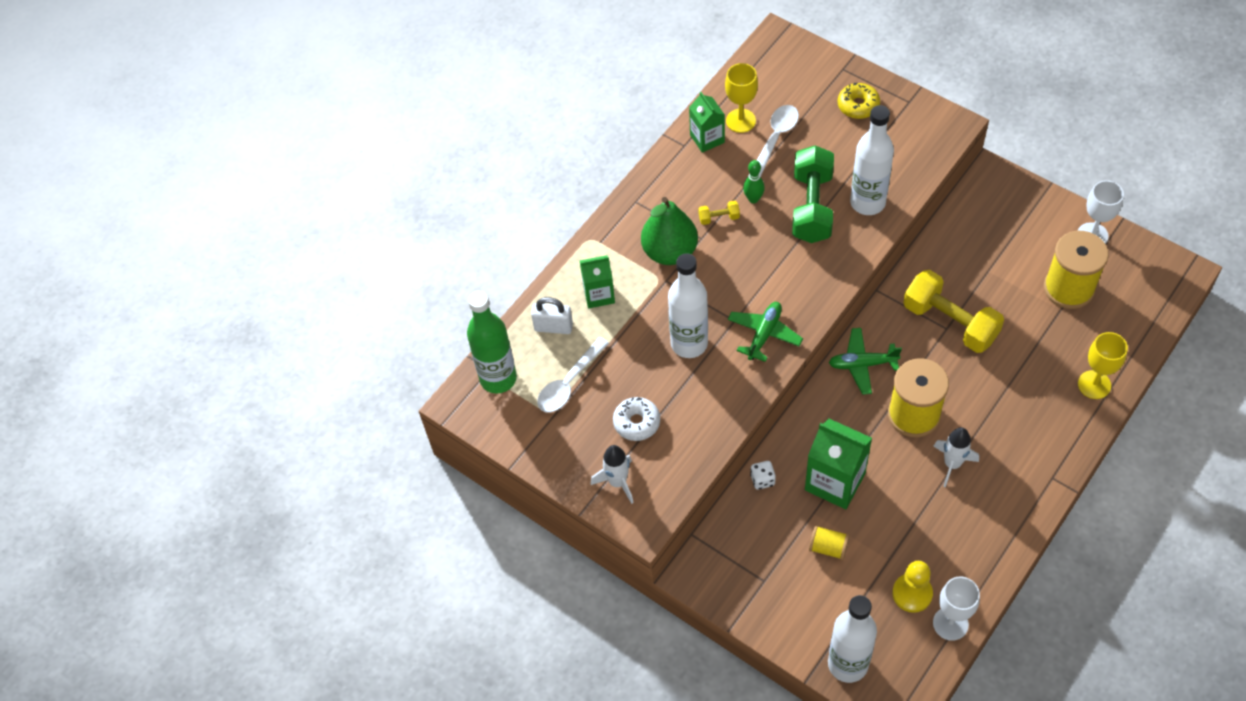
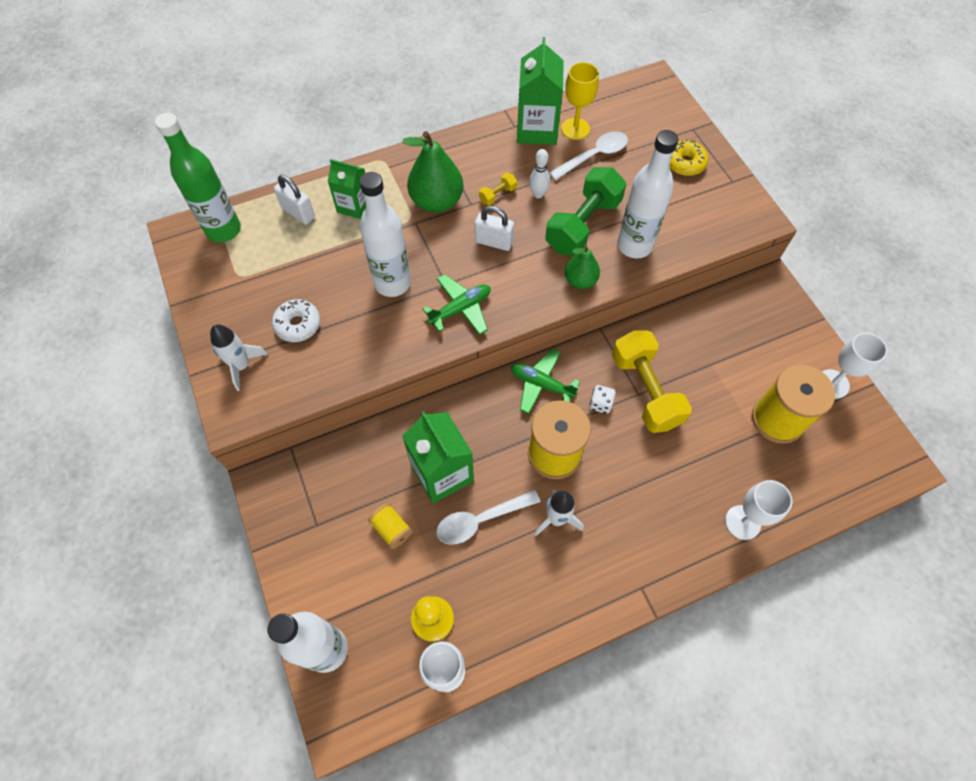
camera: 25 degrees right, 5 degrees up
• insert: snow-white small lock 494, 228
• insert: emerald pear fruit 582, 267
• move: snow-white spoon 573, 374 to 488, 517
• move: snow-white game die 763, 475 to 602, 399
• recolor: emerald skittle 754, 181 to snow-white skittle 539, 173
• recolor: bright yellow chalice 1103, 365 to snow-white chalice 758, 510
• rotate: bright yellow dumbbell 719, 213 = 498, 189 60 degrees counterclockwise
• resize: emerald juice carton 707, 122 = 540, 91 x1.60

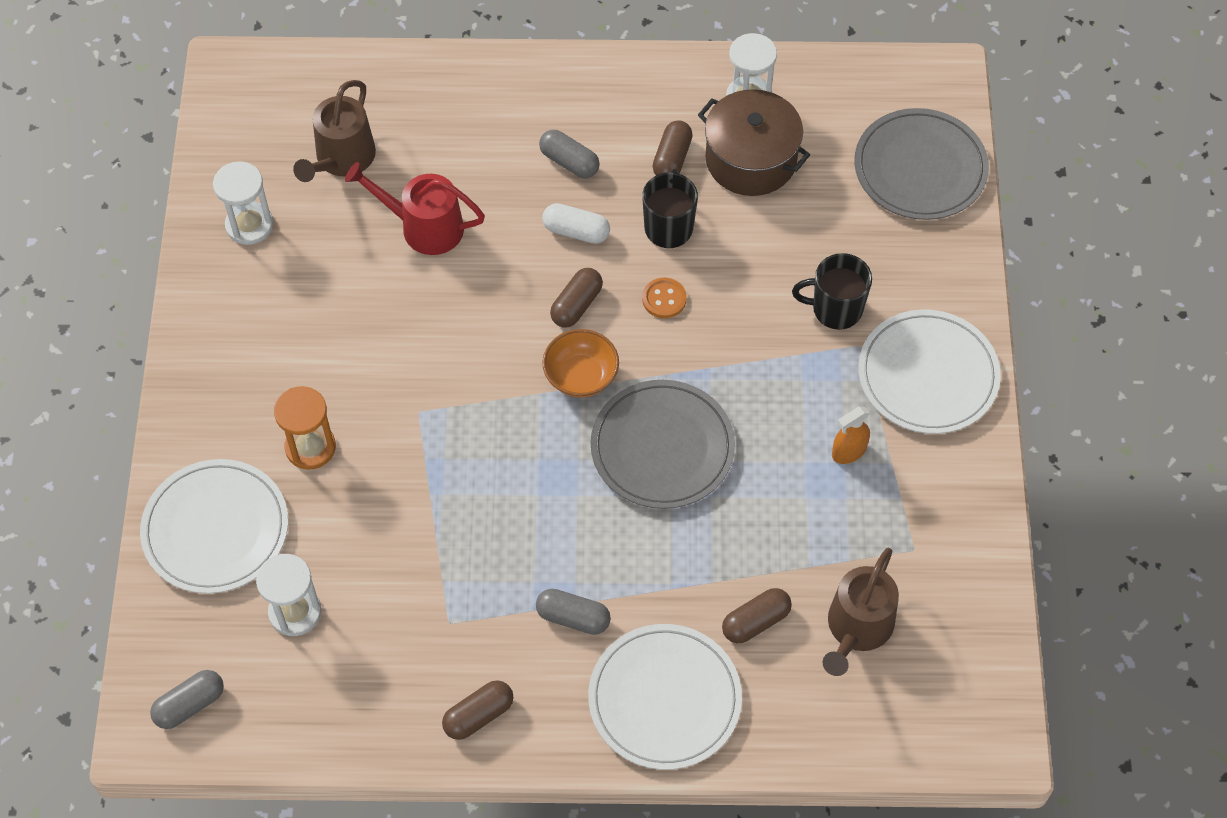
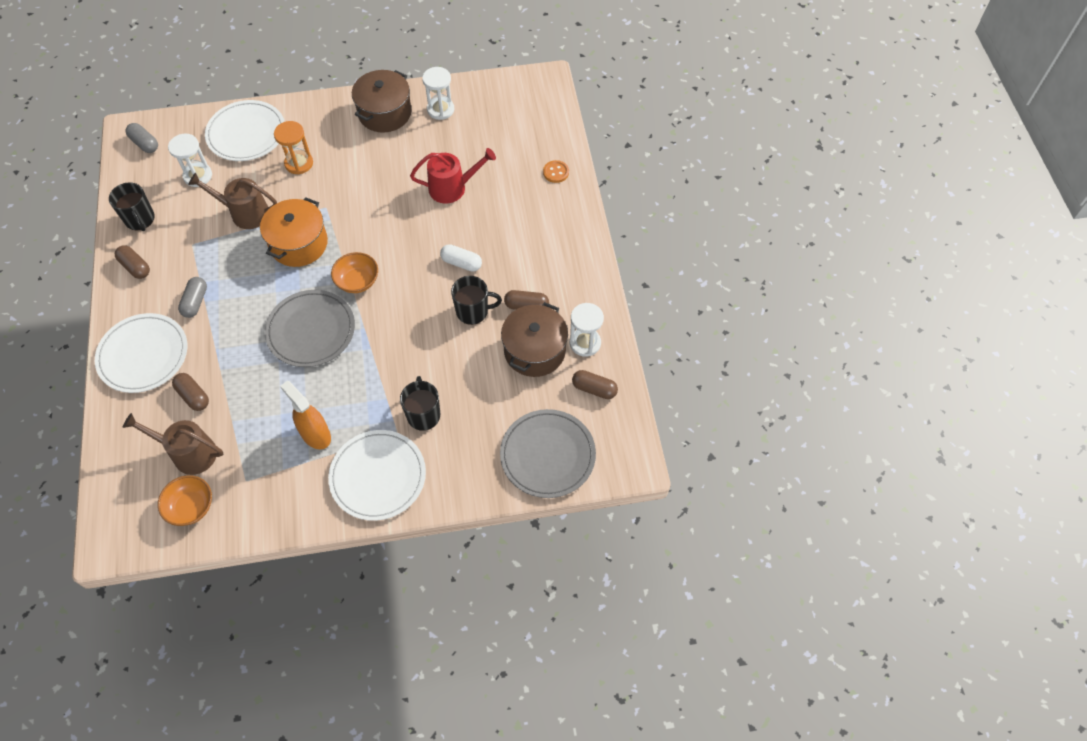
camera: 80 degrees right, 0 degrees up
• delete: ash-grey pill 569, 154
• insert: ebony tea mug 131, 206
• insert: bright orange bowl 185, 500
• insert: bright orange pot 294, 232
• insert: russet pot 382, 101
• move: russet watering pot 334, 131 to 232, 201
• move: russet pill 576, 298 to 595, 384
• move: bright orange sewing button 664, 298 to 556, 171
• rotate: scarlet watering pot 415, 208 = 453, 176 75 degrees clockwise
• rotate: snow-white pill 576, 223 = 461, 258 75 degrees counterclockwise
• resize: bright orange spray cleaner 851, 435 = 305, 415 x1.56

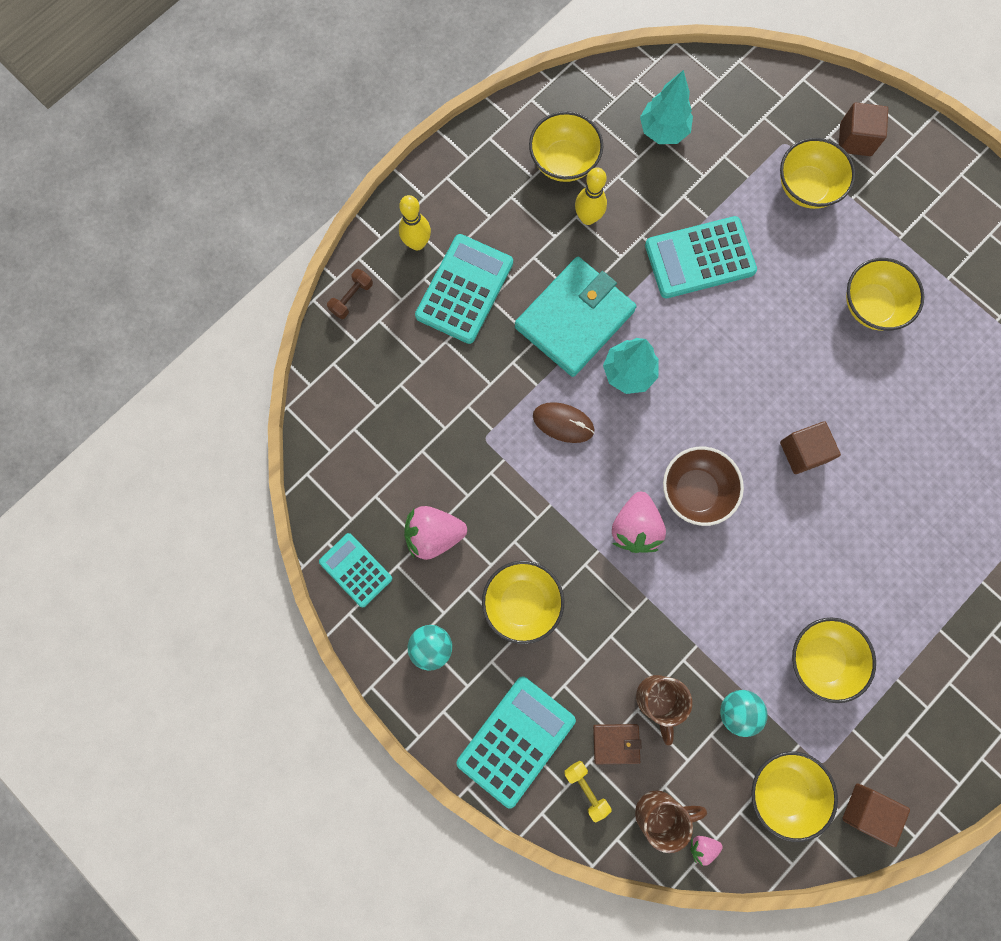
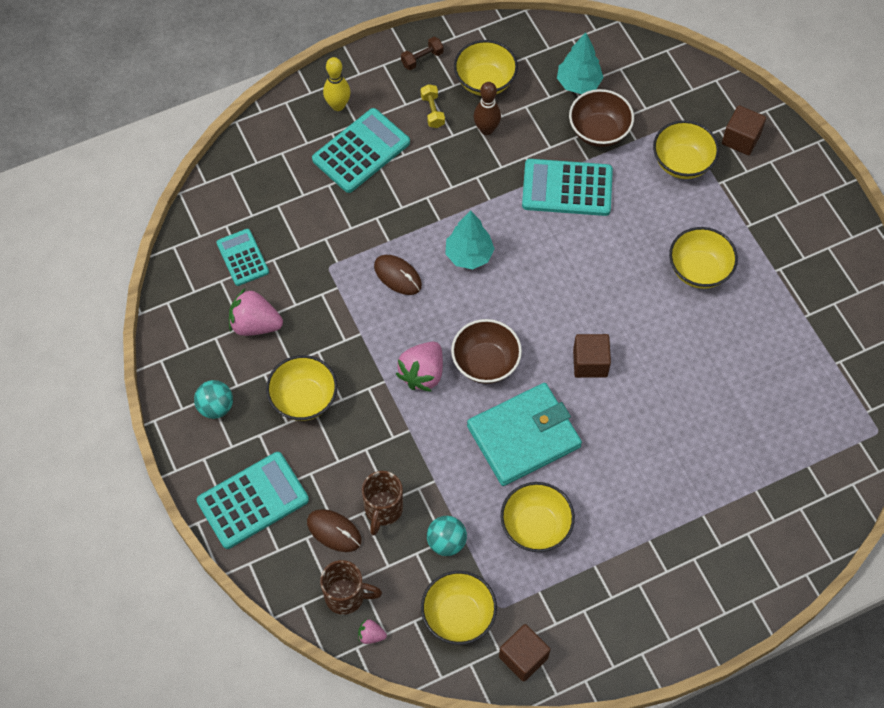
camera: 20 degrees right, 15 degrees down
• insert: russet bowl 601, 118
• move: aqua calculator 355, 570 to 243, 257
• move: russet dumbbell 350, 294 to 422, 53
• move: aqua billfold 576, 317 to 524, 434
• move: bright yellow dumbbell 588, 791 to 433, 106
• replace: russet billfold 617, 744 to russet mouse 334, 530
• recolor: bright yellow skittle 591, 196 to russet skittle 487, 108

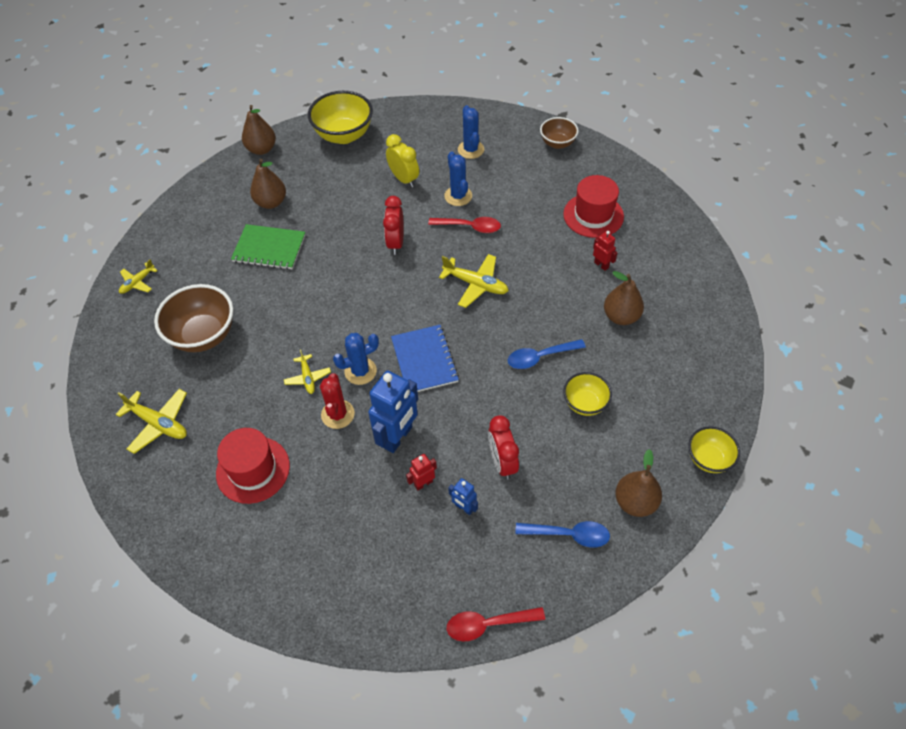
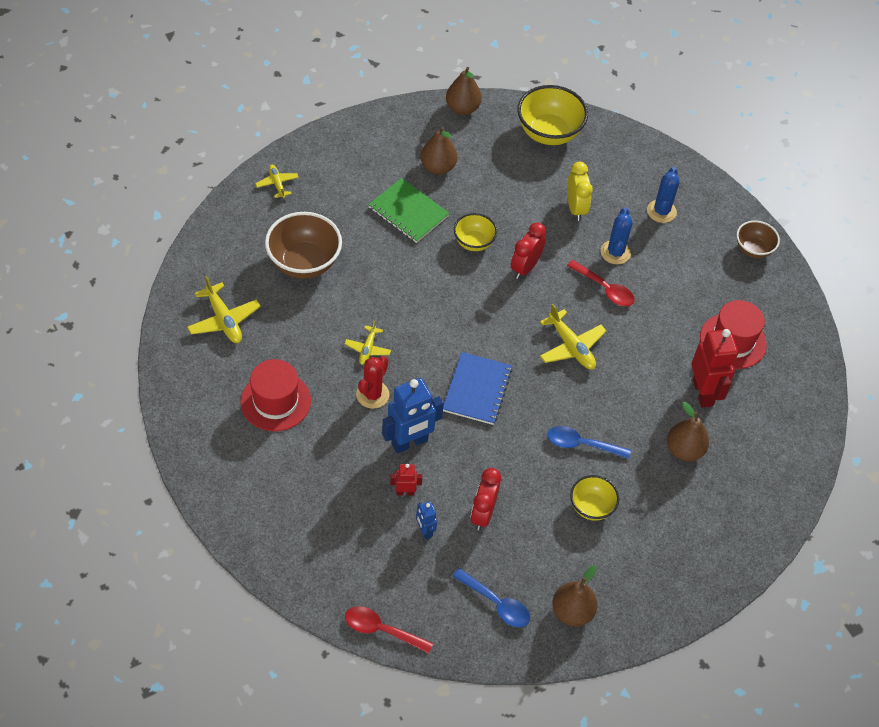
camera: 25 degrees right, 0 degrees up
• delete: blue saguaro cactus 356, 359
• move: bright yellow bowl 714, 449 to 475, 232
• rotate: bright yellow aeroplane 138, 276 = 277, 181 90 degrees clockwise
• resize: scarlet robot 605, 251 = 714, 368 x2.03

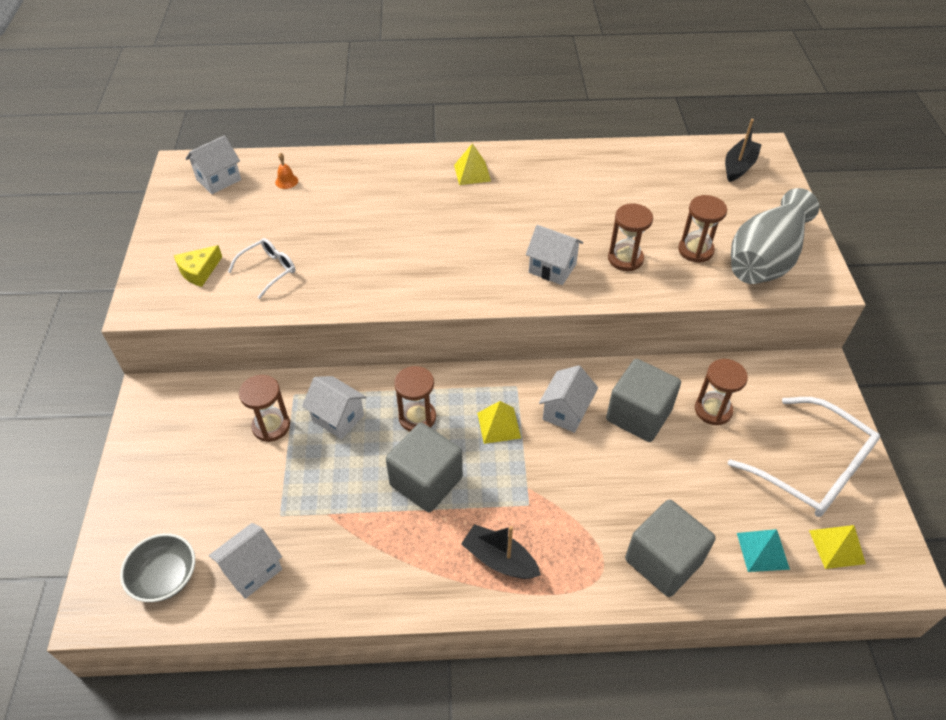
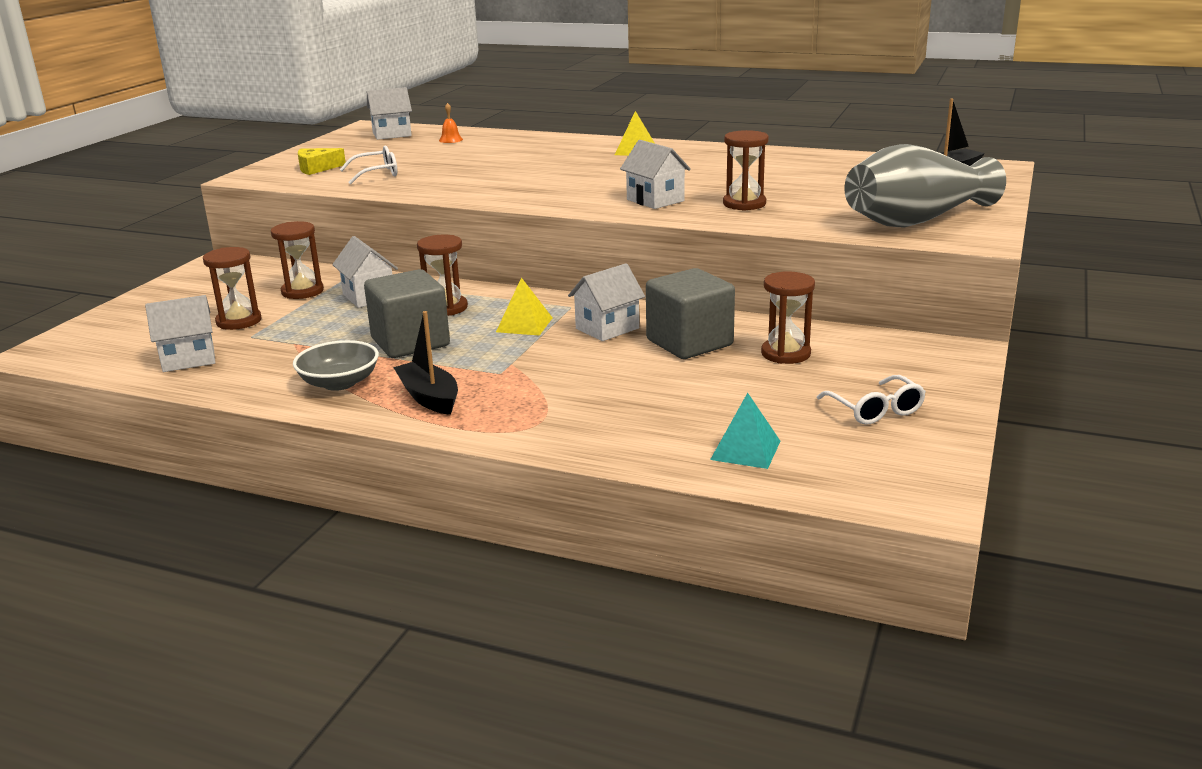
camera: 25 degrees right, 25 degrees down
• delete: ash-grey block 670, 548
• delete: bright yellow pyramid shape 837, 547
• move: ash-grey bowl 157, 567 to 336, 365
• move: russet sandglass 702, 229 to 232, 288
• resize: snow-white spectacles 804, 457 = 871, 400 x0.52

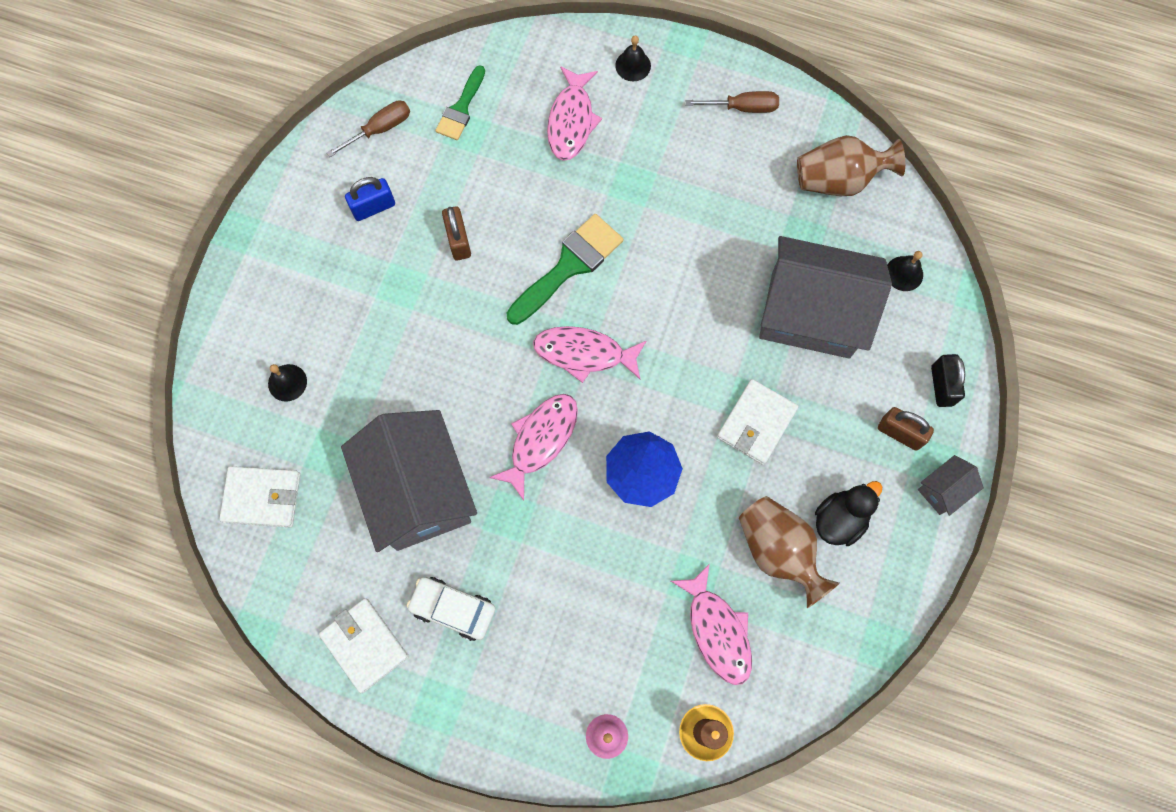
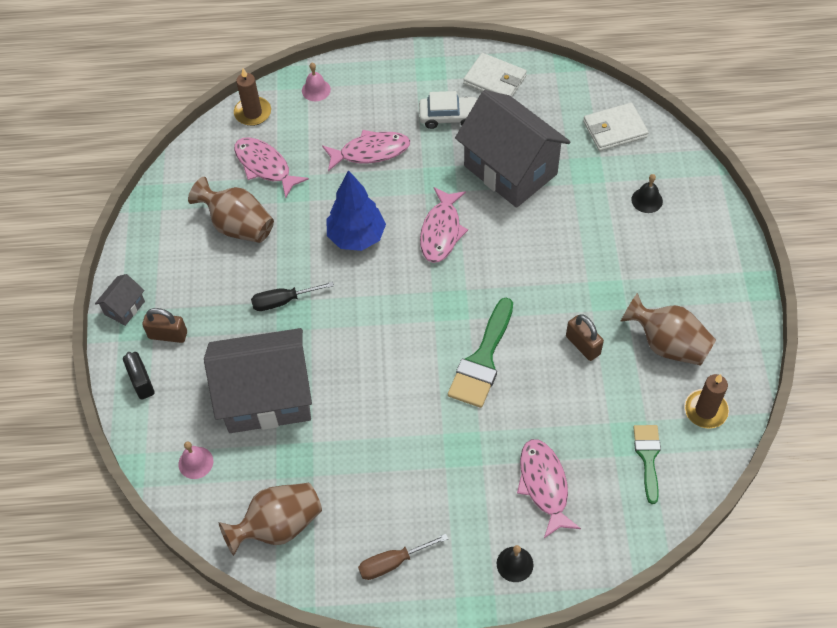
camera: 160 degrees right, 15 degrees down
• delete: ebony toy duck 848, 513
• move: pink fish 589, 354 to 366, 150
• replace: russet flat screwdriver 368, 128 to russet wax candle 706, 401
• replace: blue small lock 370, 199 to russet tall vase 668, 329
• replace: snow-white billfold 757, 422 to ebony flat screwdriver 292, 296
• recolor: ebony bell 905, 271 to pink bell 196, 460

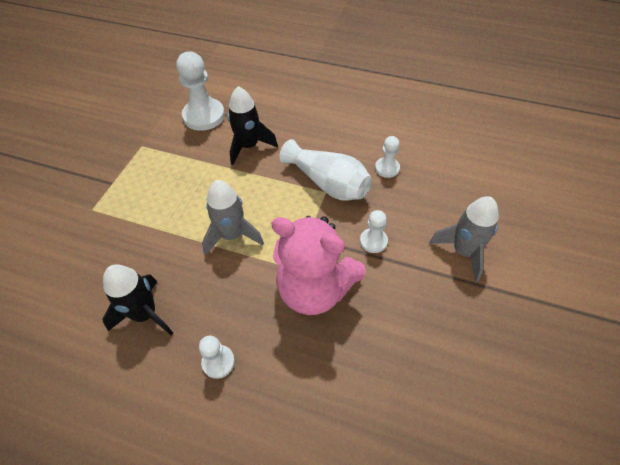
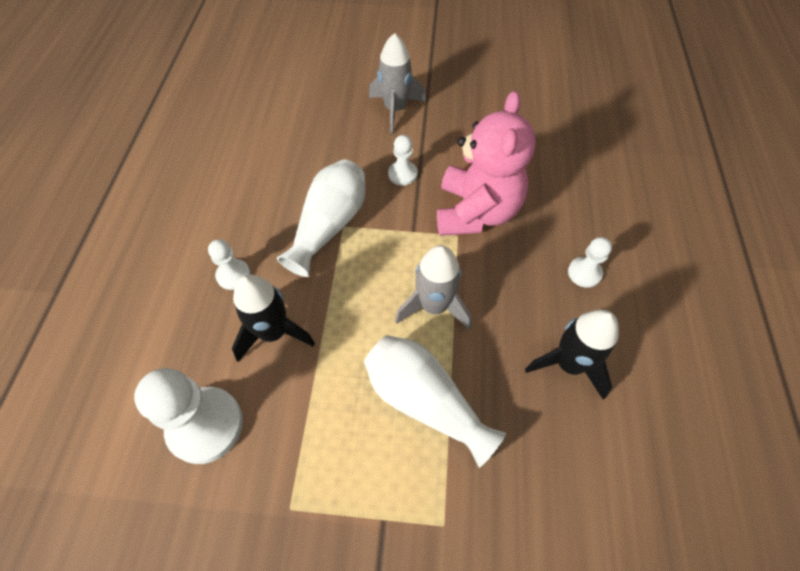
camera: 105 degrees left, 5 degrees up
• insert: snow-white tall vase 435, 401
• move: snow-white pawn 387, 157 to 229, 264

